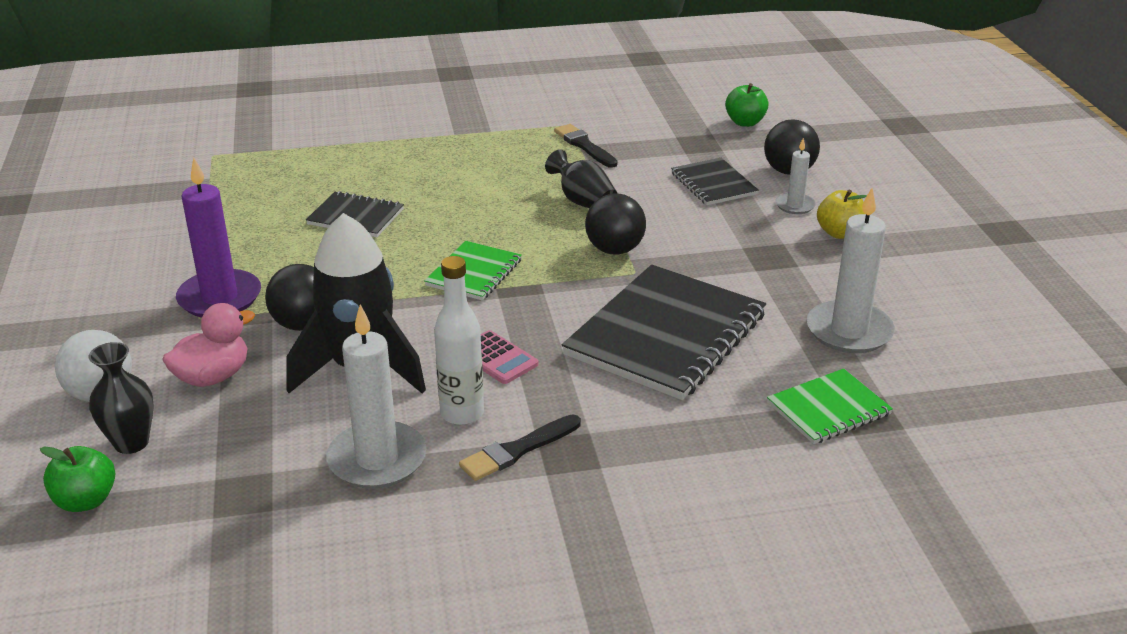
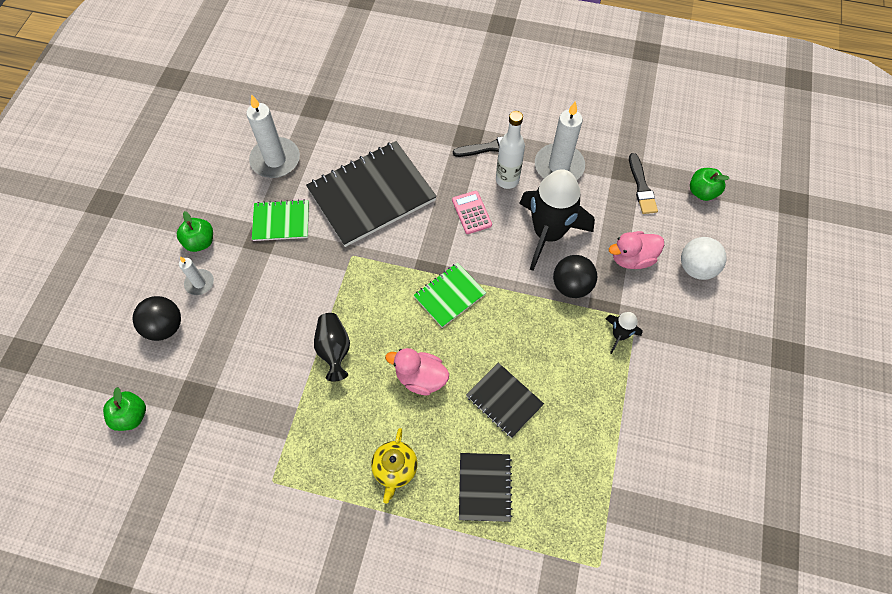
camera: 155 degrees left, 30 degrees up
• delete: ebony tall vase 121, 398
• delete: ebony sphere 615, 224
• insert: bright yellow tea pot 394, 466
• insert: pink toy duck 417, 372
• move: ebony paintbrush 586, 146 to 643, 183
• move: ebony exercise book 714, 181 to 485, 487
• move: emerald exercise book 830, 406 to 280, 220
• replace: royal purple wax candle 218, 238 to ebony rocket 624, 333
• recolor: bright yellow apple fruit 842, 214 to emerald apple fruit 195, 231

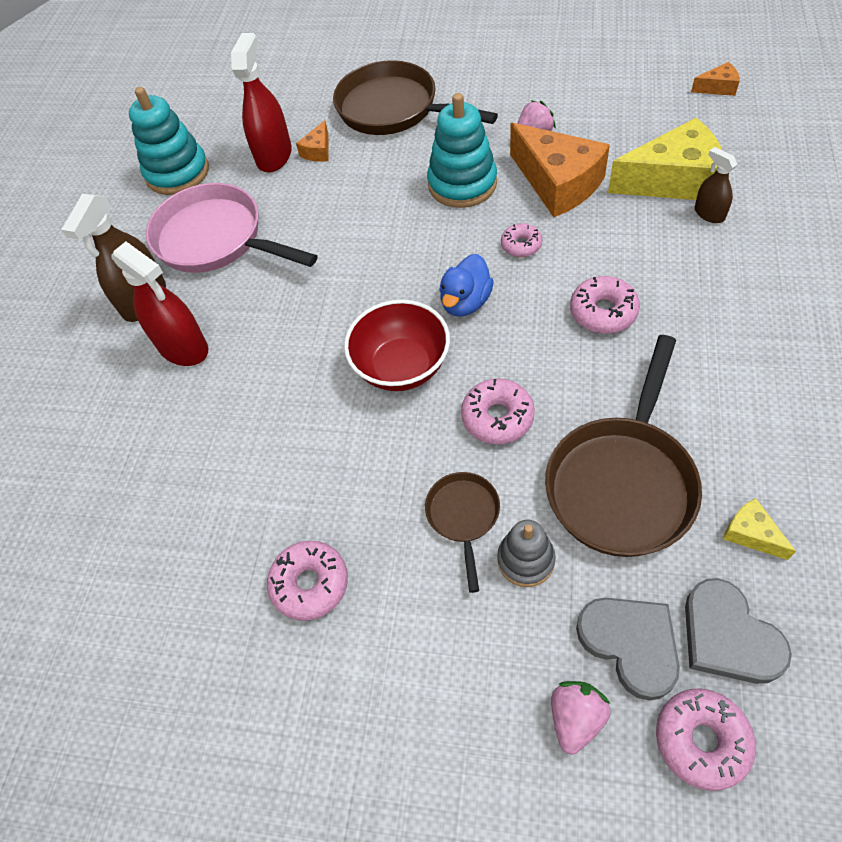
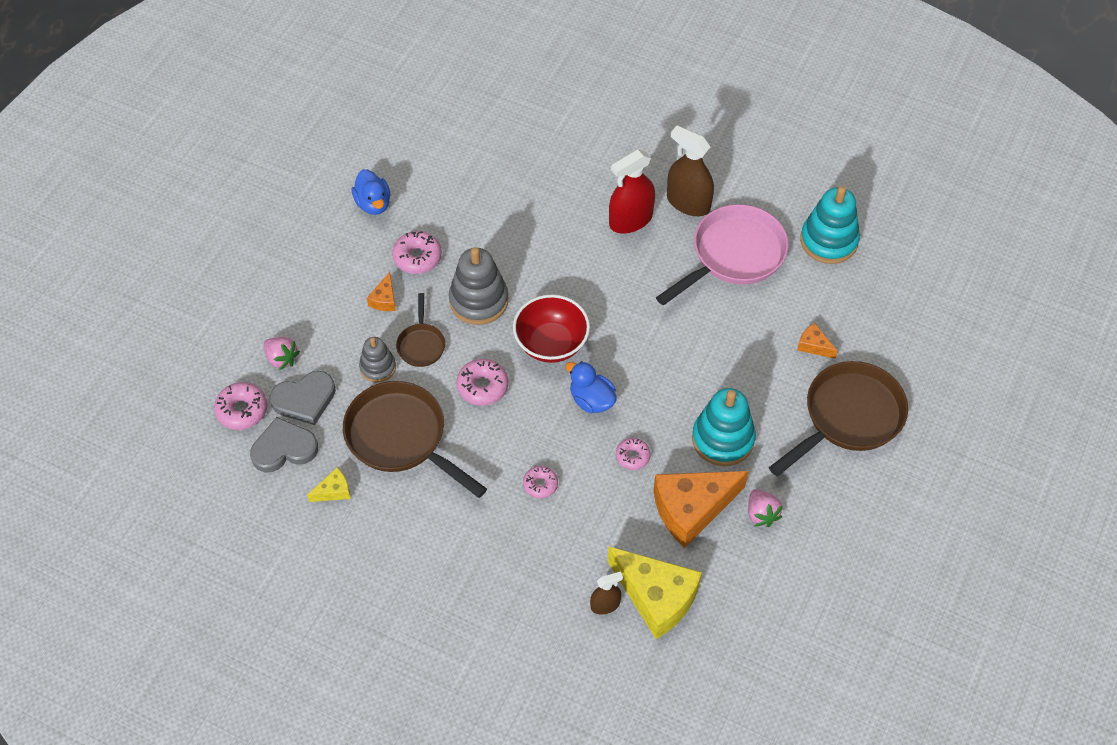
camera: 100 degrees right, 0 degrees up
• delete: scarlet spray cleaner 261, 103
• insert: blue toy duck 371, 192
• insert: ash-grey ring stacker 478, 286
• move: bright orange cheese wedge 715, 79 to 381, 291
• rotate: russet pan 462, 532 = 421, 330 75 degrees clockwise
• rotate: bright yellow cheese wedge 665, 159 = 655, 592 60 degrees counterclockwise
• resize: pink donut 605, 305 = 540, 482 x0.65

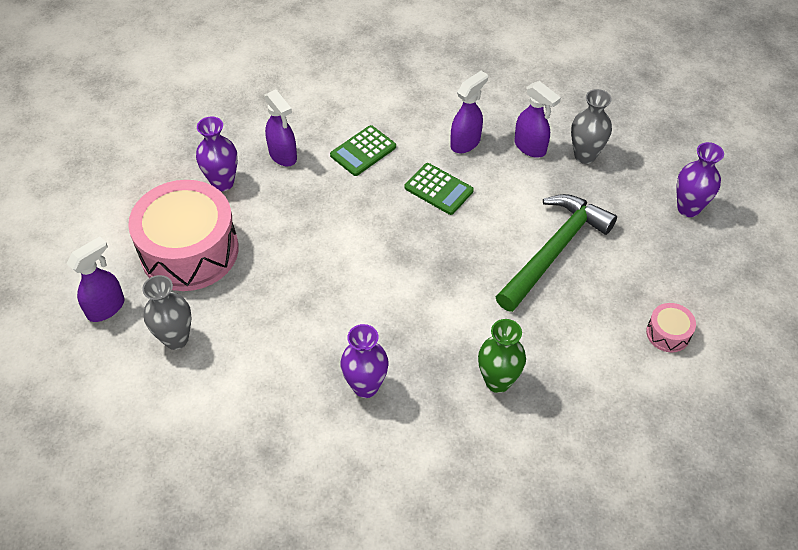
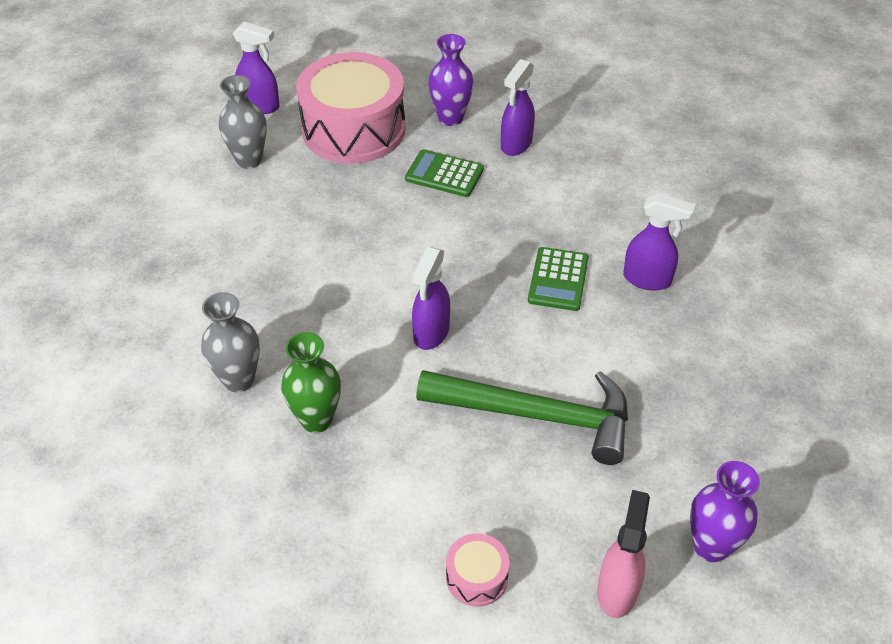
camera: 65 degrees right, 5 degrees down
• delete: royal purple tall vase 364, 361
• insert: pink spray cleaner 623, 554
• move: emerald calculator 363, 150 to 444, 173
• move: royal purple spray cleaner 537, 119 to 431, 298
• move: ash-grey tall vase 591, 126 to 230, 342

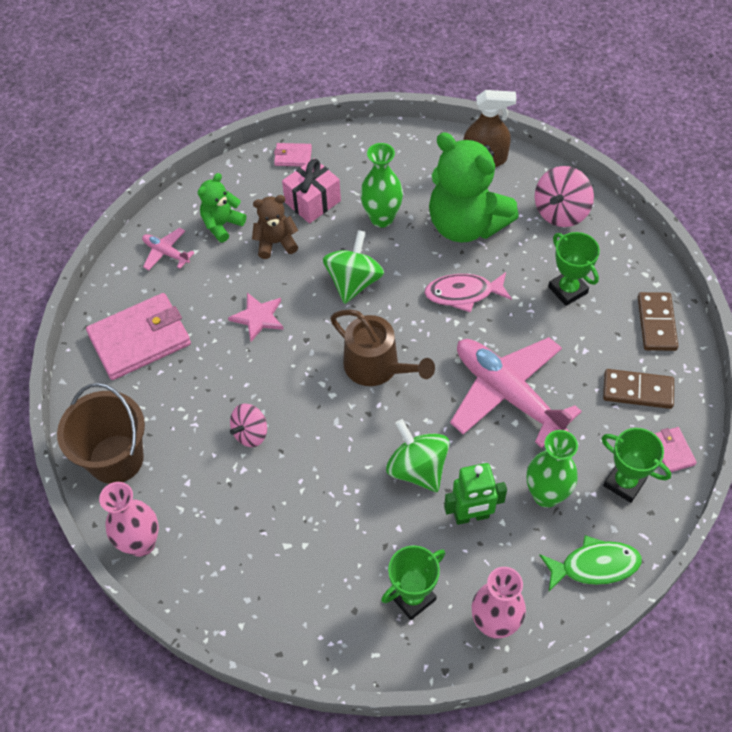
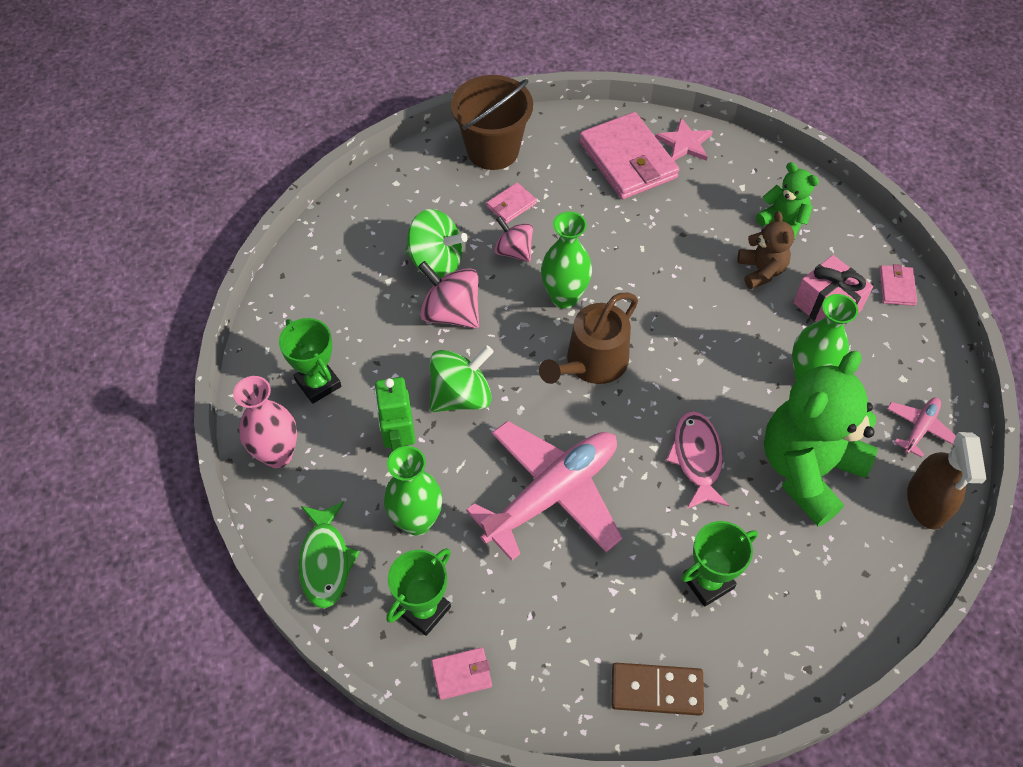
camera: 90 degrees right, 0 degrees up
• delete: pink tall vase 129, 519
• delete: russet domino piece 638, 389
• insert: pink billfold 511, 203
• insert: emerald tall vase 566, 260
• move: pink aeroplane 168, 249 to 921, 427
• move: pink five-pointed star 256, 317 to 684, 139
• move: emerald spinning top 353, 267 to 436, 244
• move: pink spinning top 564, 196 to 448, 295

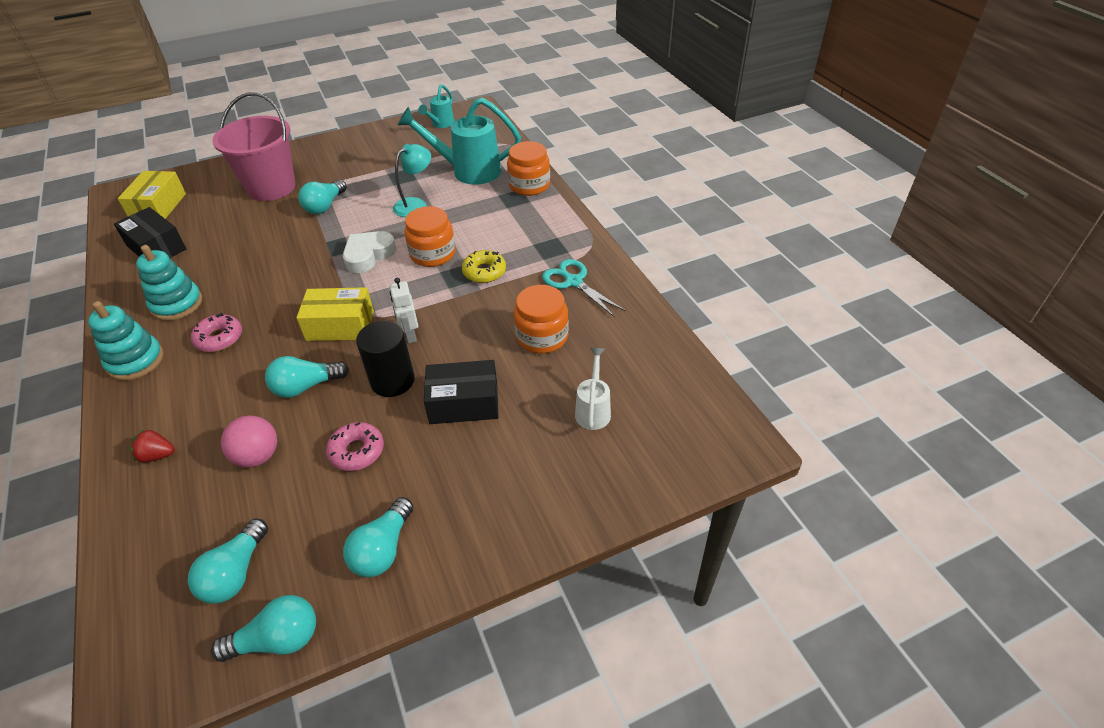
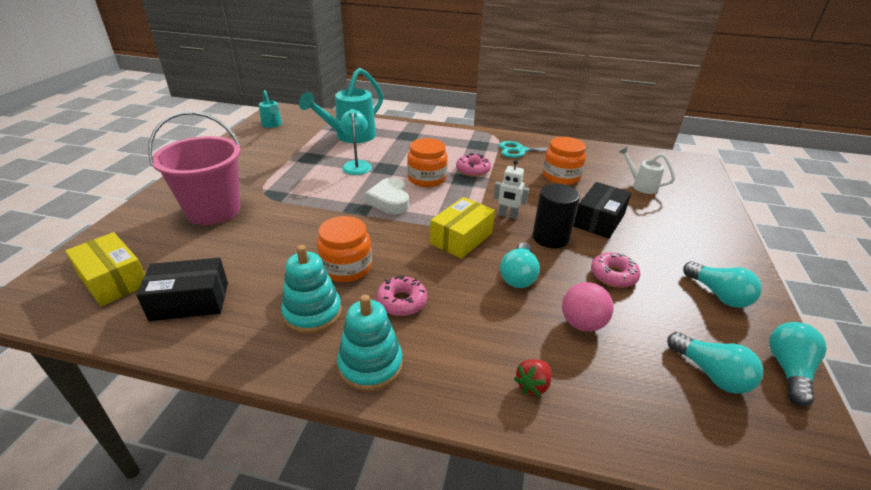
camera: 55 degrees left, 10 degrees down
• delete: aqua bulb 322, 196
• move: bright orange preserve jar 528, 168 to 344, 249
• recolor: bright yellow donut 484, 266 to pink donut 473, 165

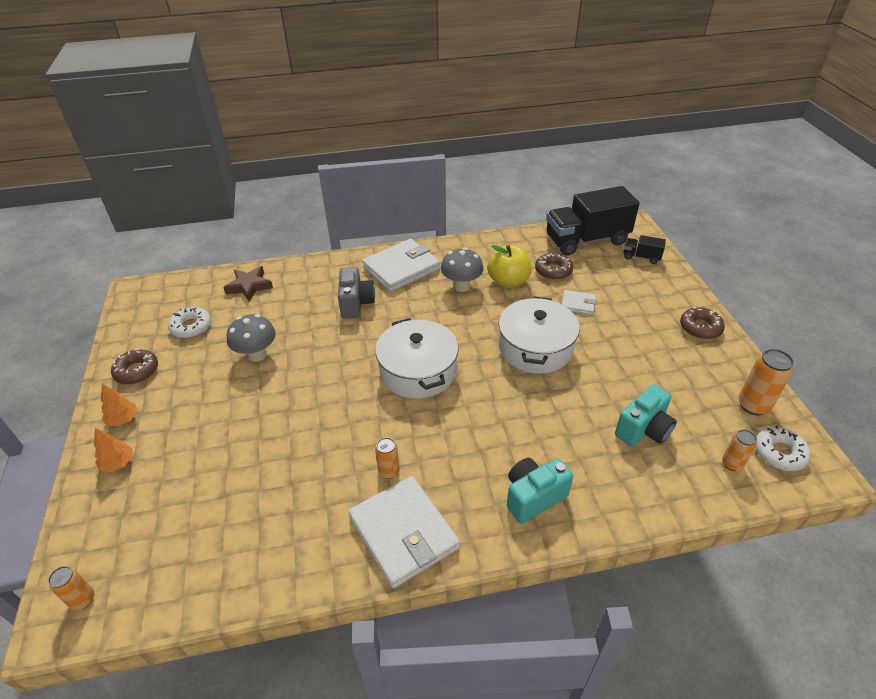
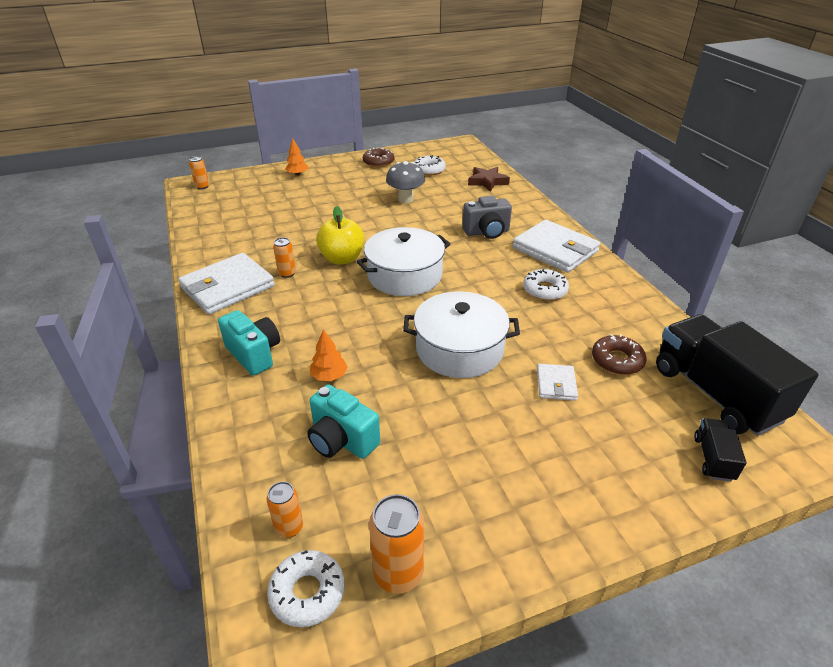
camera: 80 degrees right, 5 degrees down
• delete: russet donut 702, 323
• move: bright orange fir tree 119, 405 to 329, 355
• move: bright yellow apple fruit 509, 266 to 340, 235
• replace: ash-grey mushroom 462, 270 to snow-white donut 546, 285

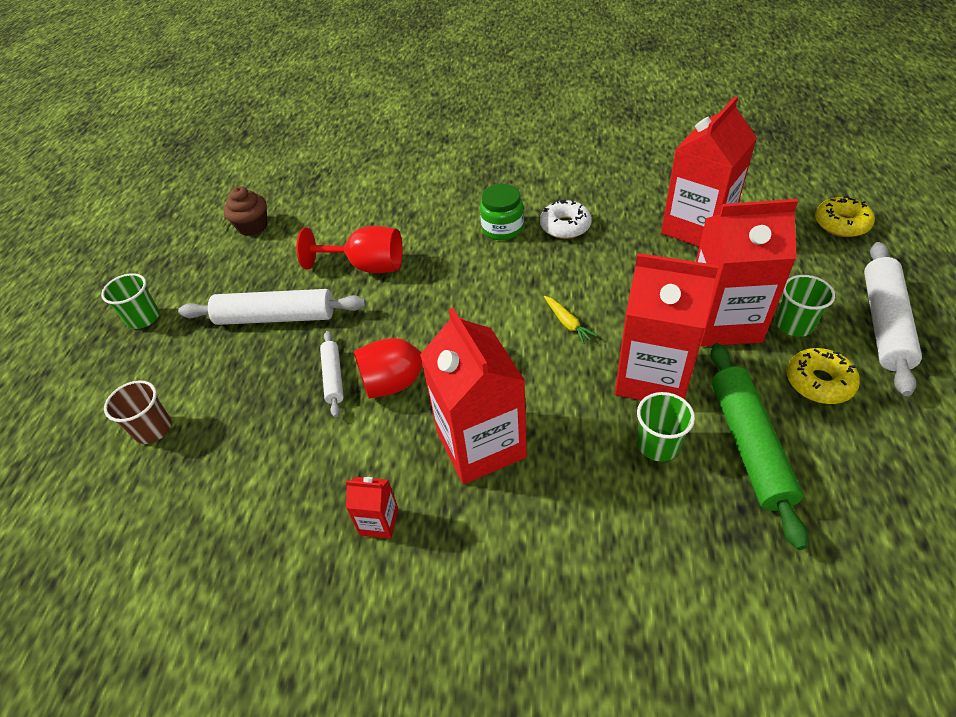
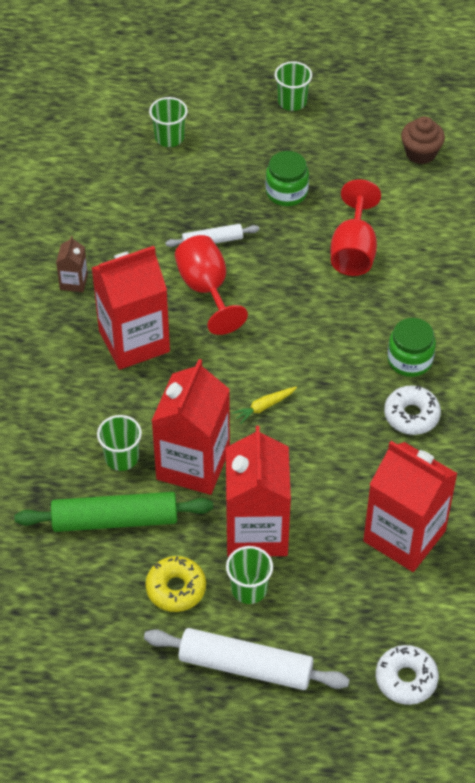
camera: 85 degrees right, 5 degrees up
• replace: snow-white rolling pin 272, 307 to emerald preserve jar 287, 178
• recolor: russet beaker 138, 412 to emerald beaker 168, 122
• recolor: scarlet juice carton 372, 508 to russet juice carton 72, 264
• recolor: bright yellow donut 845, 216 to snow-white donut 407, 675

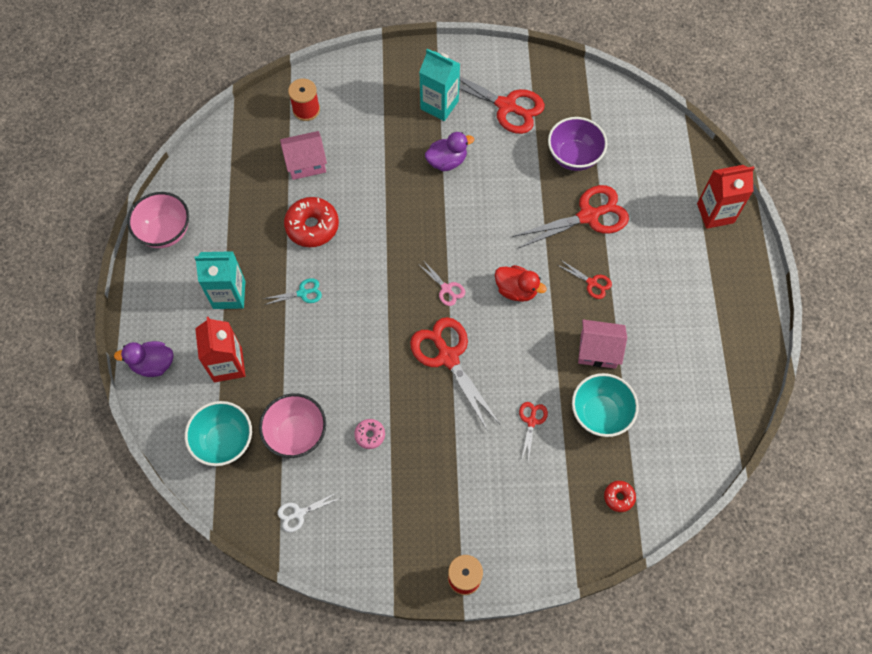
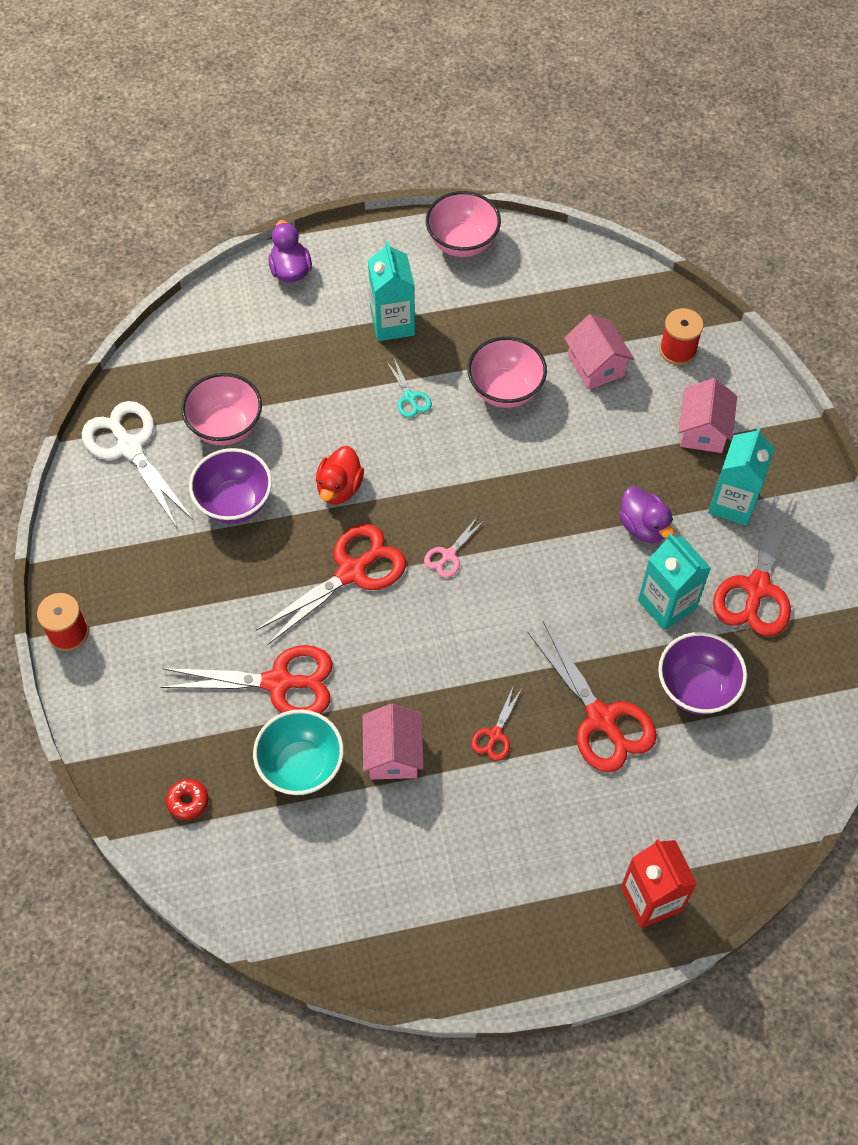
camera: 80 degrees right, 5 degrees down
• delete: aqua bowl 218, 433
• delete: scarlet juice carton 220, 349
• insert: aqua juice carton 674, 581
• insert: pink cottage 708, 415
• move: scarlet toy duck 521, 283 to 340, 475
• replace: scarlet donut 311, 222 to pink bowl 507, 372
• replace: pink donut 369, 434 to royal purple bowl 230, 486
• resize: snow-white scissors 309, 512 = 137, 464 x2.09
• resize: scarlet scissors 533, 432 = 246, 679 x2.09

